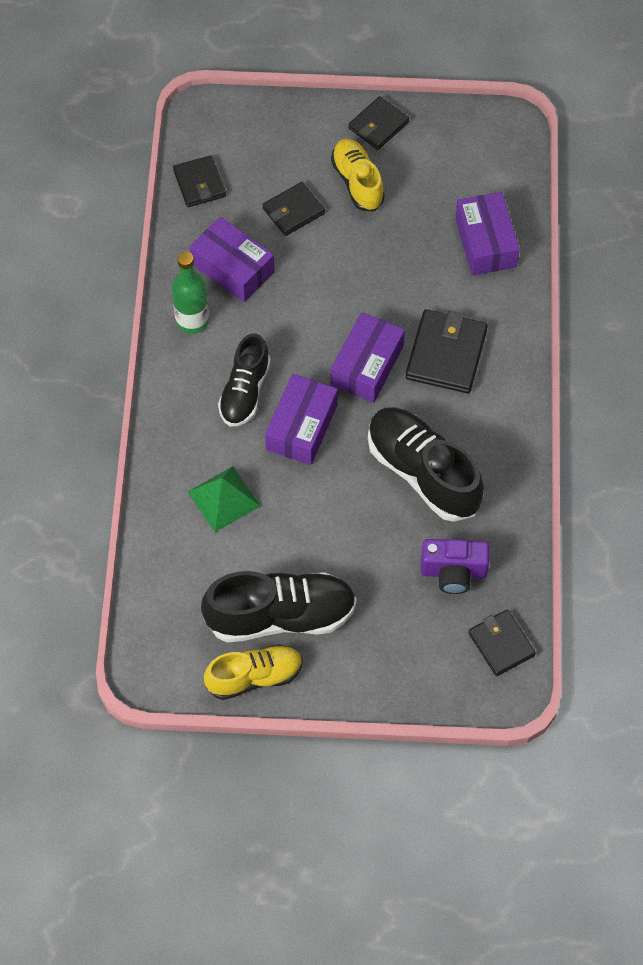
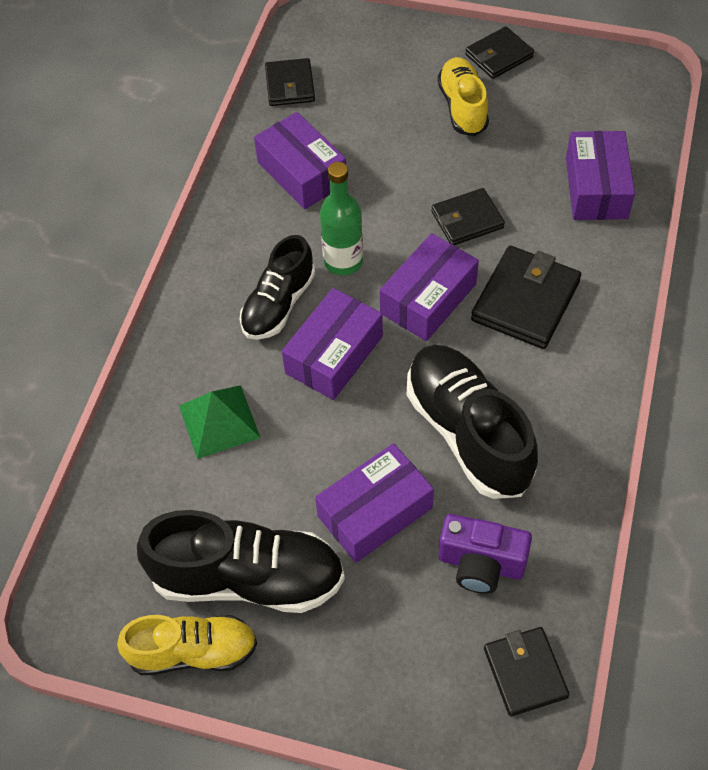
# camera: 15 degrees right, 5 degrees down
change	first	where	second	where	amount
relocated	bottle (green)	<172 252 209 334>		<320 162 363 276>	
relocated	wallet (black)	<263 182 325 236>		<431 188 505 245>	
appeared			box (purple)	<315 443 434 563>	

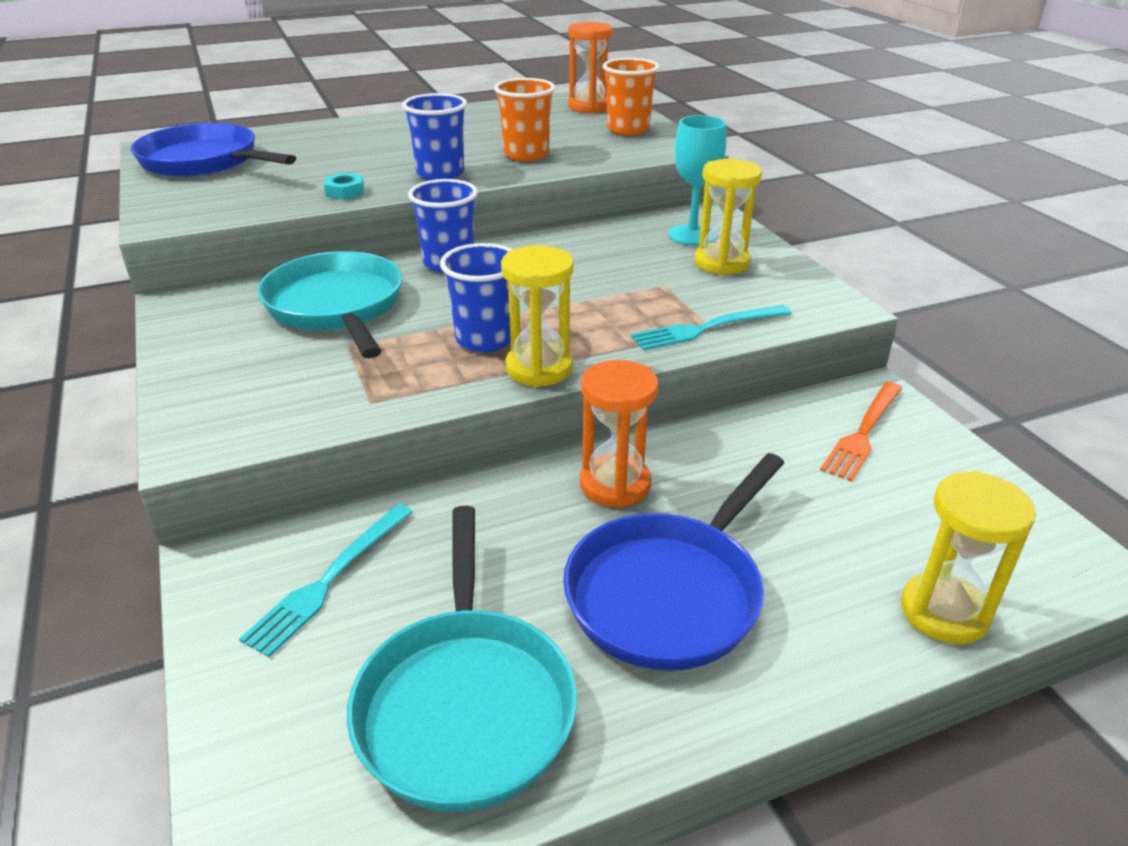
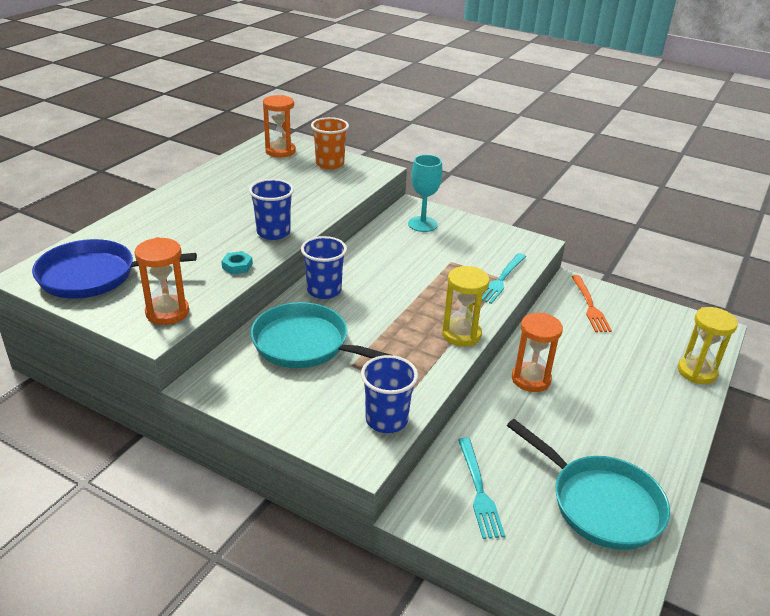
# camera: 40 degrees left, 0 degrees up
change	first	where	second	where	amount
relocated	cup (blue)	<440 243 513 352>		<361 355 418 433>	
missing	cup (orange)	<494 78 555 161>			
missing	pan (blue)	<563 453 784 671>			
missing	hourglass (yellow)	<694 159 762 275>			
appeared			hourglass (orange)	<134 237 189 325>	

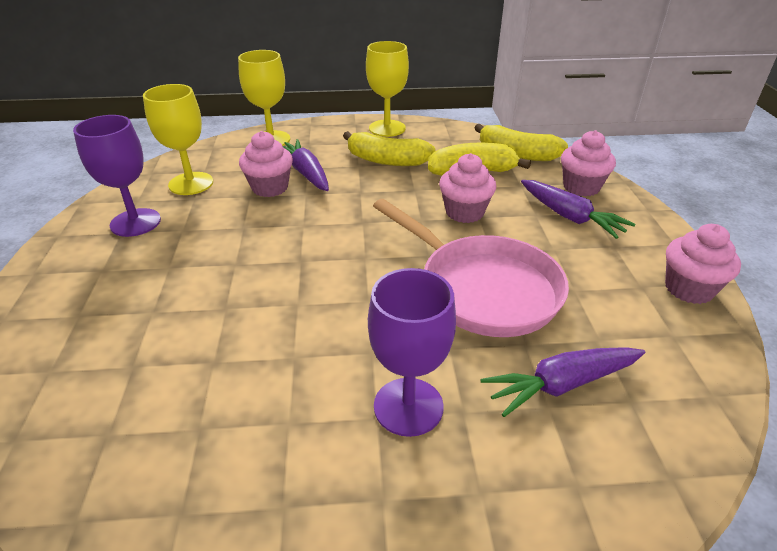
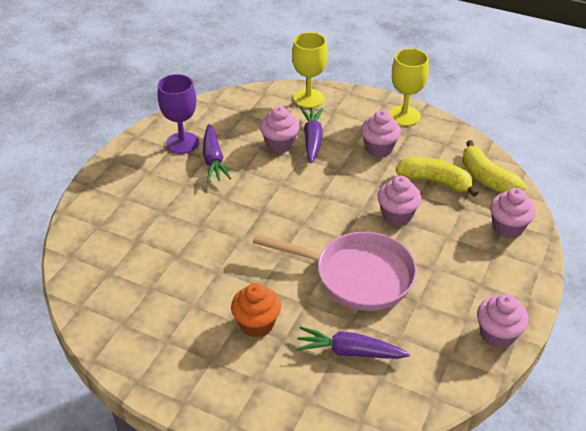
# camera: 30 degrees right, 5 degrees up
change	first	where	second	where	amount
missing	goblet (yellow)	<143 84 213 195>			
exchanged	banana (yellow)	<343 131 435 166>	cupcake (pink)	<361 110 401 157>	
exchanged	goblet (purple)	<368 268 456 437>	cupcake (orange)	<231 283 281 338>	
spun	pan (pink)	<373 199 569 337>		<253 232 417 311>	60 degrees counterclockwise
relocated	carrot (purple)	<521 180 635 239>		<203 124 231 182>	

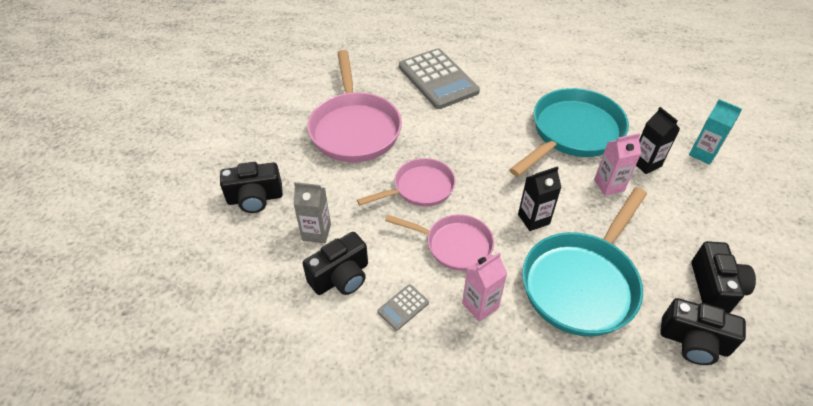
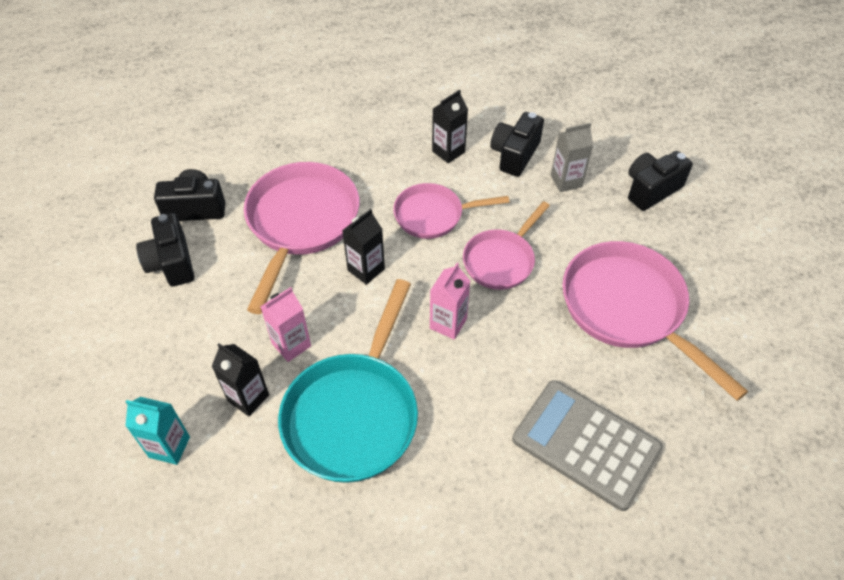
# camera: 155 degrees right, 5 degrees up
change	first	where	second	where	amount
exchanged	calculator (grey)	<377 284 429 331>	carton (black)	<432 90 468 164>	
relocated	carton (pink)	<462 252 507 322>		<430 263 470 340>	
colour	pan (turquoise)	<522 187 647 337>	pan (pink)	<244 162 359 314>	

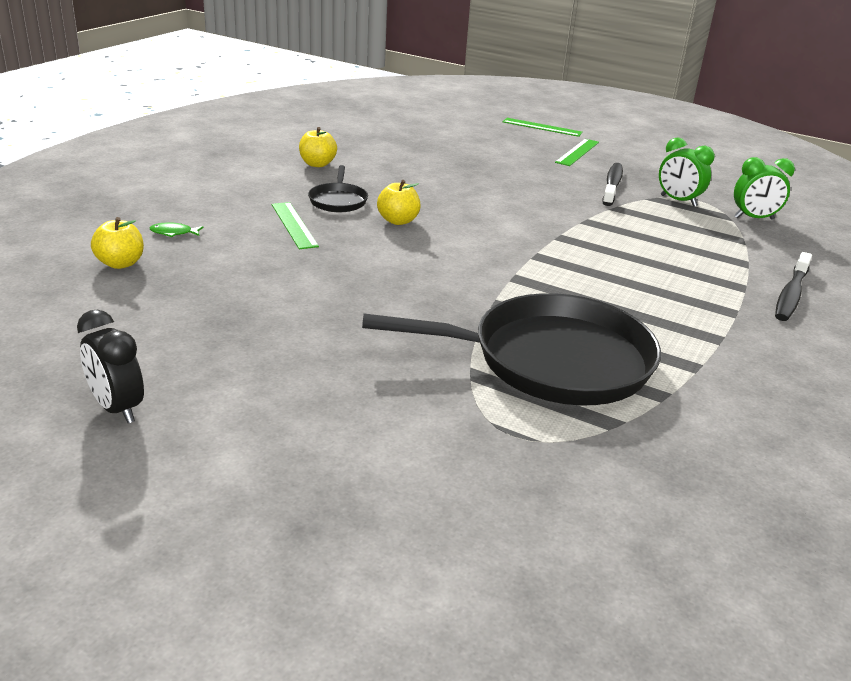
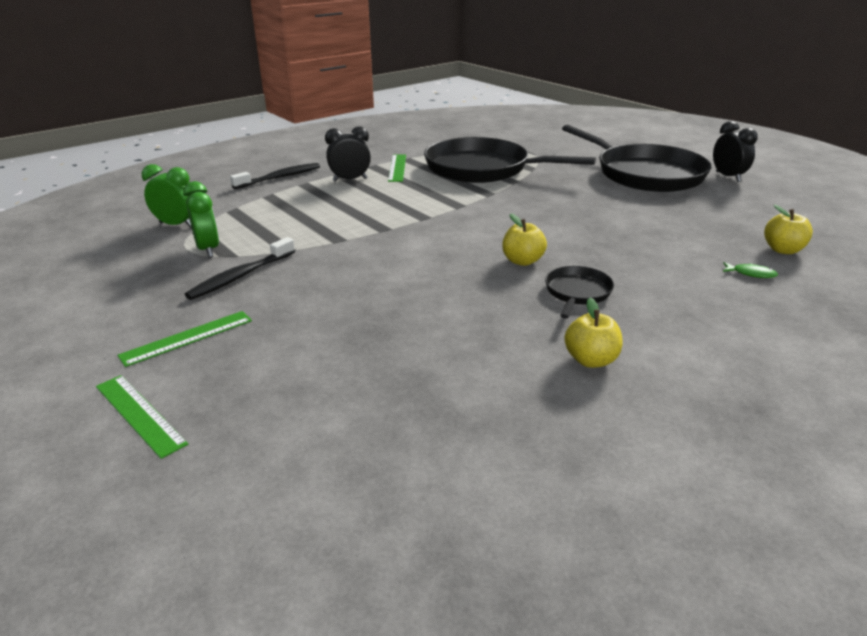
# camera: 155 degrees left, 0 degrees up
change	first	where	second	where	amount
relocated	ruler (green)	<272 202 319 249>		<388 155 406 182>	
appeared			clock (black)	<325 126 371 182>	
appeared			pan (black)	<562 124 711 192>	

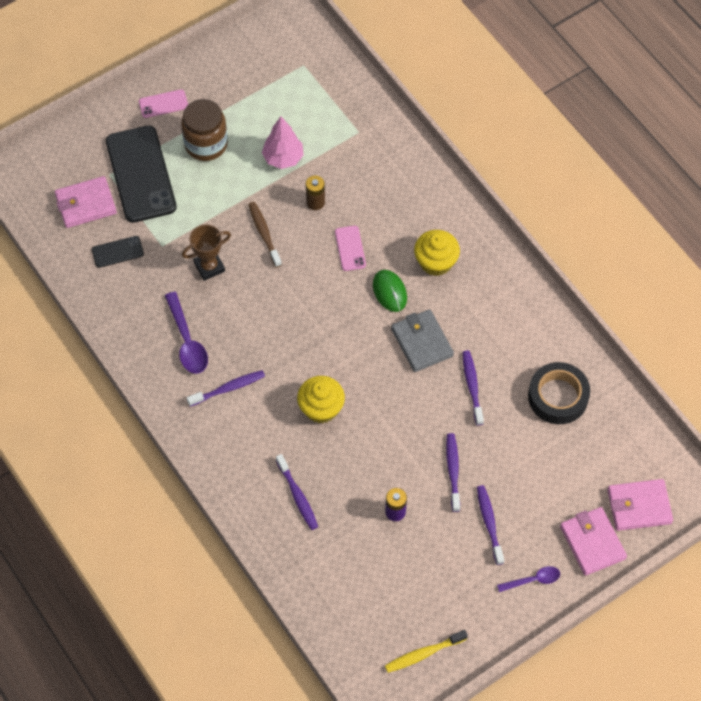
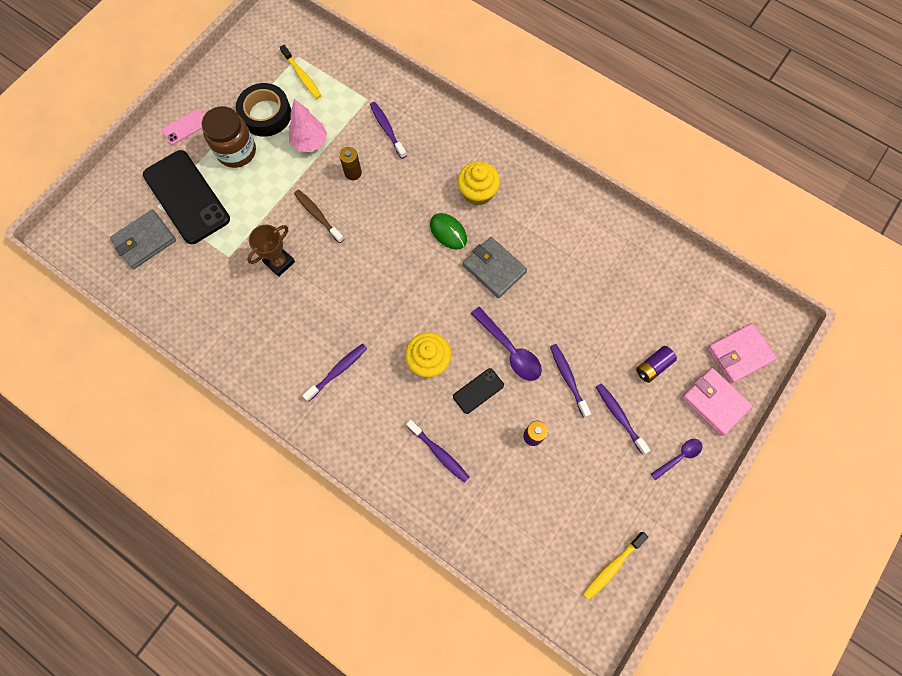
# camera: 20 degrees left, 10 degrees up
change	first	where	second	where	amount
colour	wallet (pink)	<55 176 117 228>	wallet (grey)	<110 210 176 269>	
relocated	phone (black)	<92 236 144 268>		<453 368 504 414>	
relocated	spoon (purple)	<165 292 208 374>		<471 307 542 381>	
missing	phone (pink)	<335 226 366 271>			
relocated	toothbrush (purple)	<462 350 484 425>		<370 102 407 159>	
relocated	tape (black)	<528 362 590 424>		<236 83 291 137>	
appeared			toothbrush (yellow)	<280 45 322 99>	
appeared			battery (purple)	<636 346 677 383>	

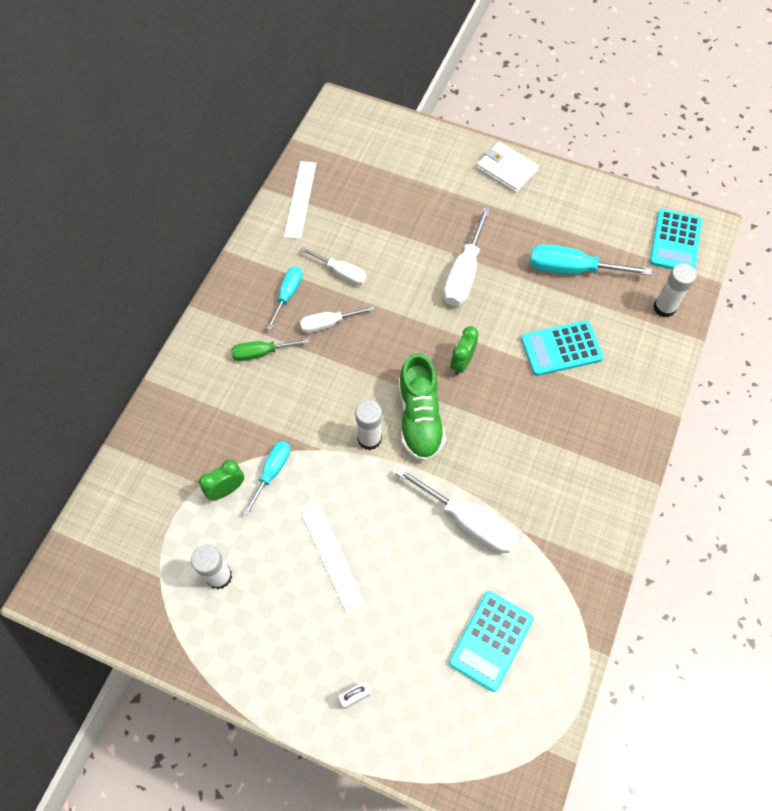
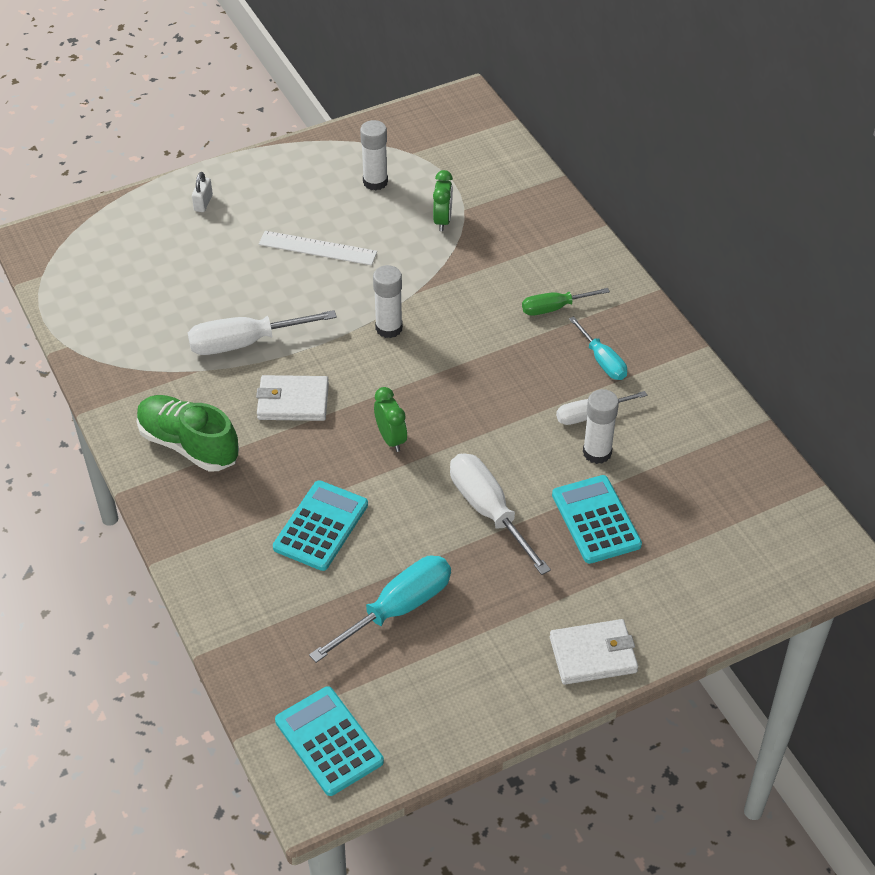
# camera: 130 degrees right, 15 degrees down
change	first	where	second	where	amount
spun	screwdriver (green)	<231 339 309 361>		<522 288 610 316>	135 degrees counterclockwise
missing	screwdriver (turquoise)	<243 441 290 516>			
missing	ruler (white)	<284 161 316 239>			
missing	screwdriver (white)	<300 306 375 333>			
relocated	shoe (green)	<399 353 446 461>		<137 395 239 471>	
relocated	calculator (turquoise)	<449 591 533 692>		<552 475 642 564>	
relocated	glue stick (white)	<653 263 696 317>		<583 389 619 464>	
appeared			wallet (white)	<256 375 329 421>	

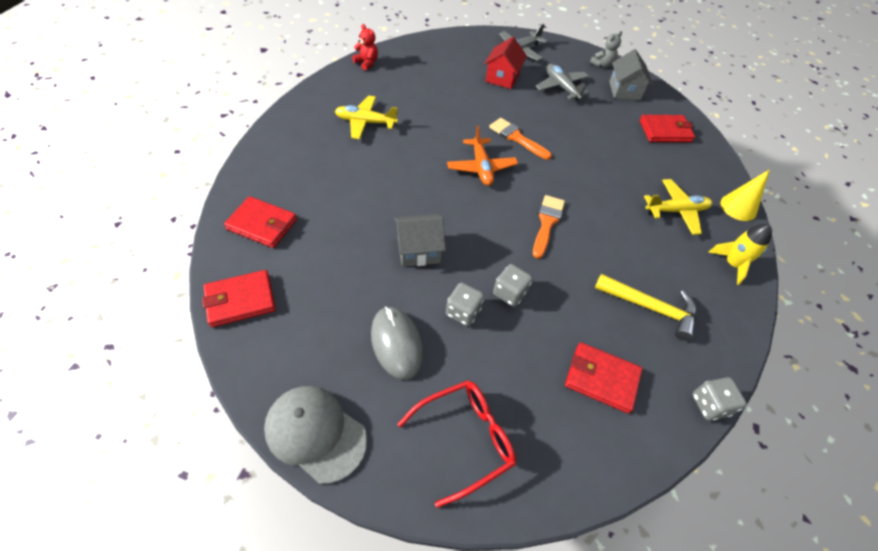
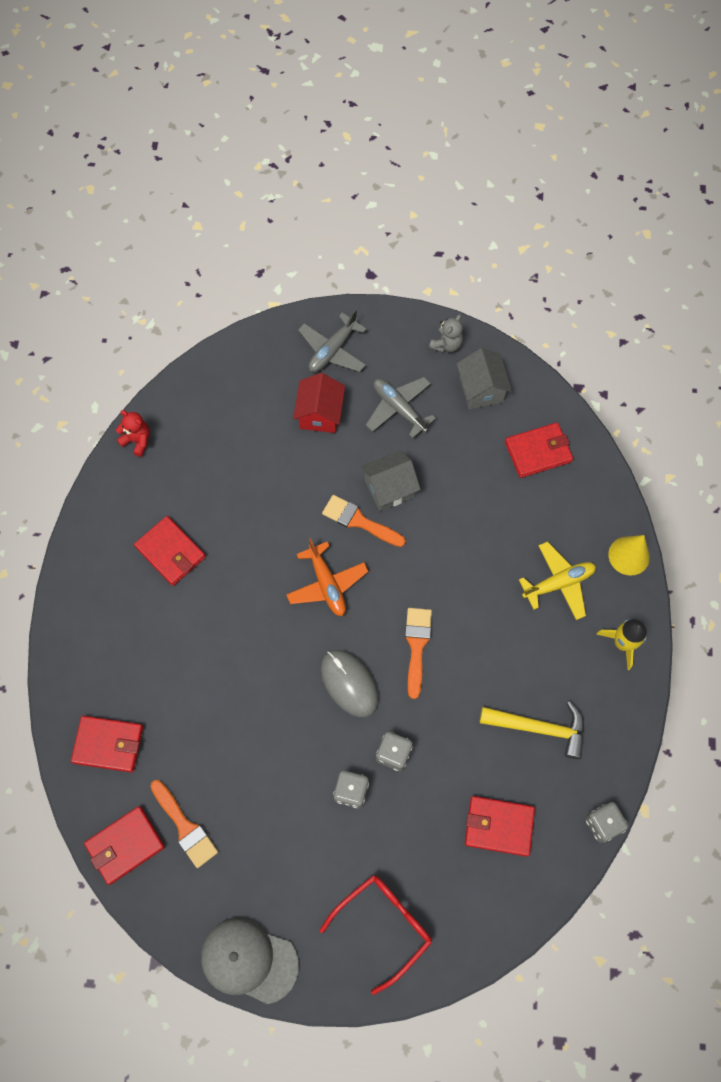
# camera: 10 degrees left, 15 degrees up
change	first	where	second	where	amount
exchanged	plane (yellow)	<335 96 398 139>	wallet (red)	<134 516 206 586>	
relocated	mouse (grey)	<371 306 423 380>		<321 650 379 718>	
relocated	house (grey)	<394 214 446 267>		<361 450 421 511>	
appeared			brush (orange)	<150 780 218 868>	

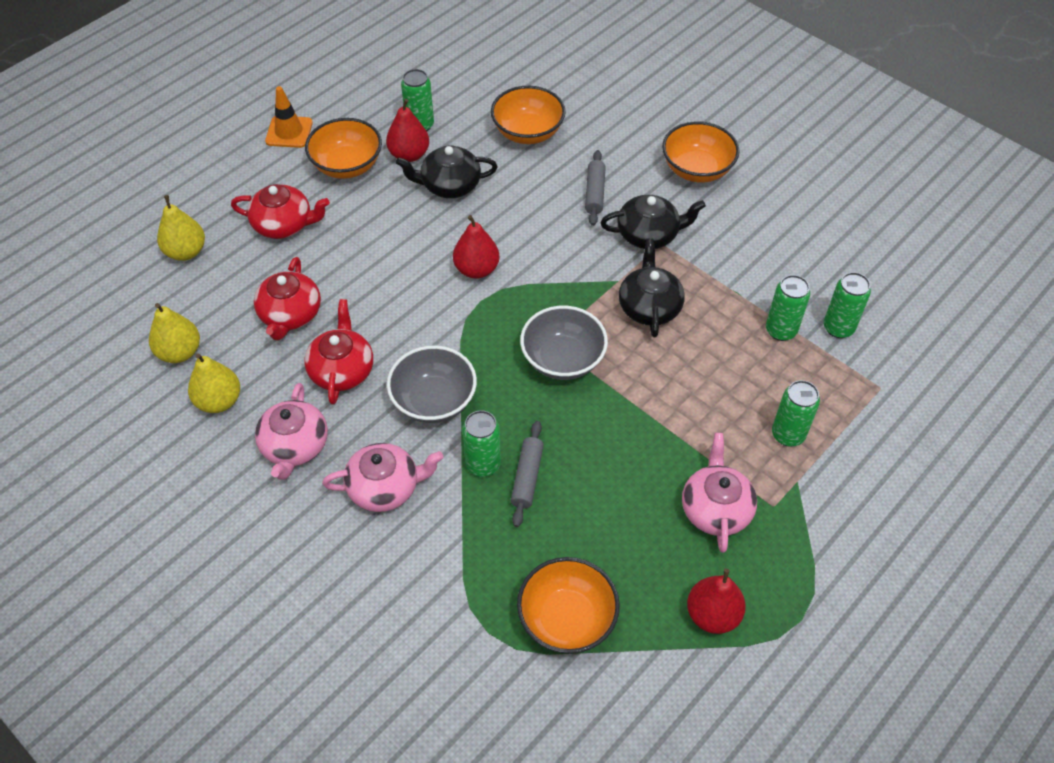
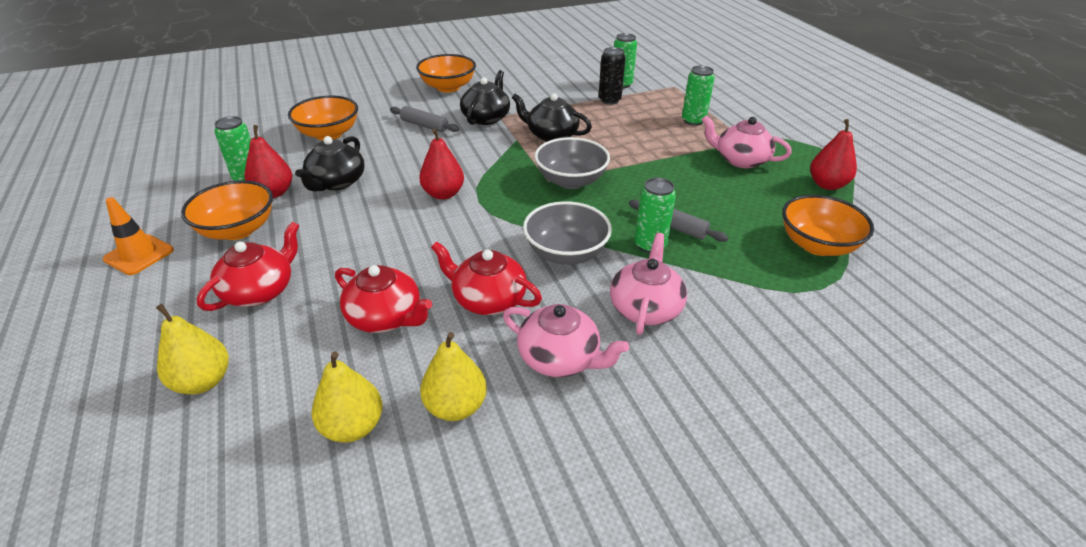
# camera: 65 degrees left, 15 degrees down
change	first	where	second	where	amount
colour	can (green)	<766 275 810 341>	can (black)	<599 47 625 105>	

